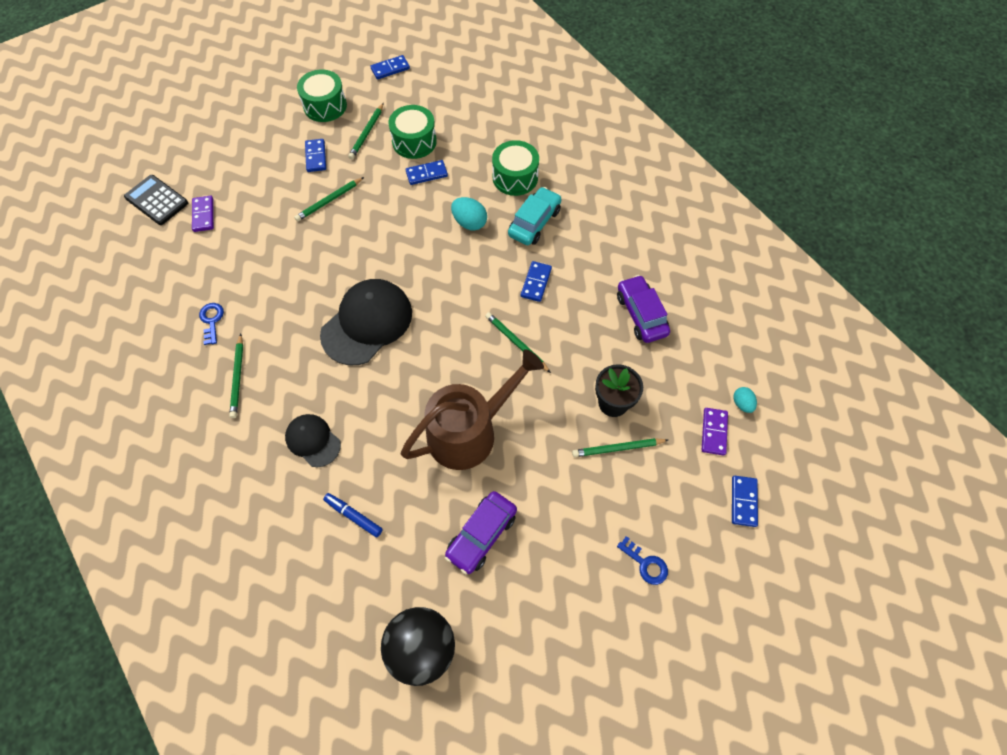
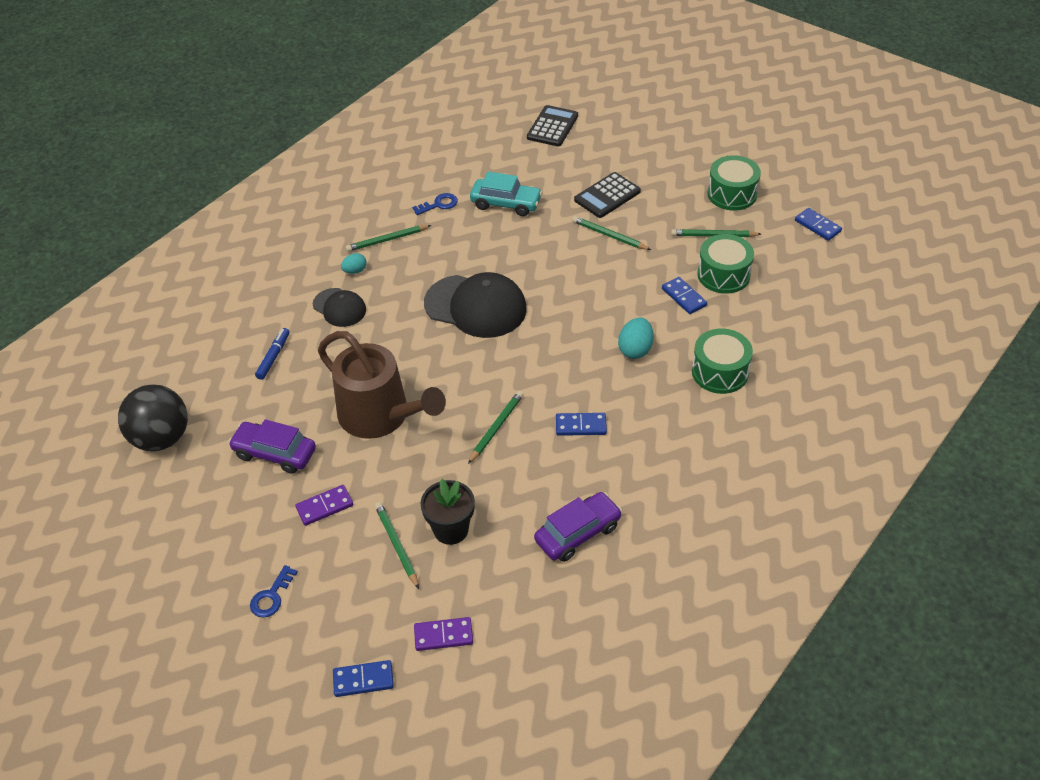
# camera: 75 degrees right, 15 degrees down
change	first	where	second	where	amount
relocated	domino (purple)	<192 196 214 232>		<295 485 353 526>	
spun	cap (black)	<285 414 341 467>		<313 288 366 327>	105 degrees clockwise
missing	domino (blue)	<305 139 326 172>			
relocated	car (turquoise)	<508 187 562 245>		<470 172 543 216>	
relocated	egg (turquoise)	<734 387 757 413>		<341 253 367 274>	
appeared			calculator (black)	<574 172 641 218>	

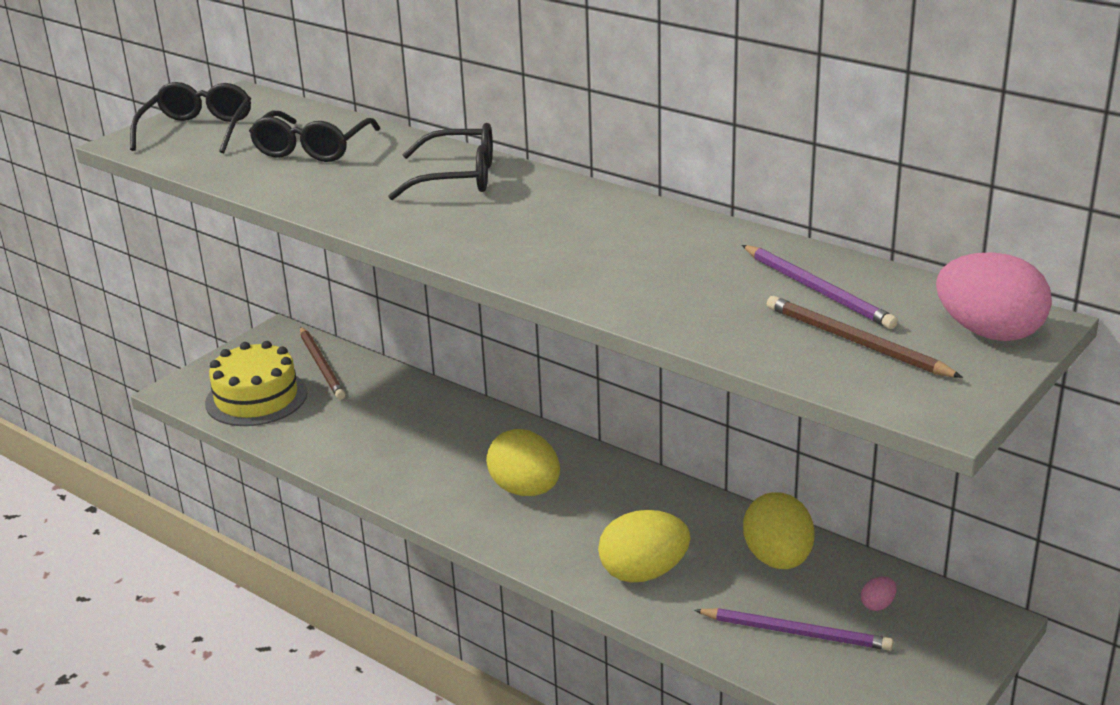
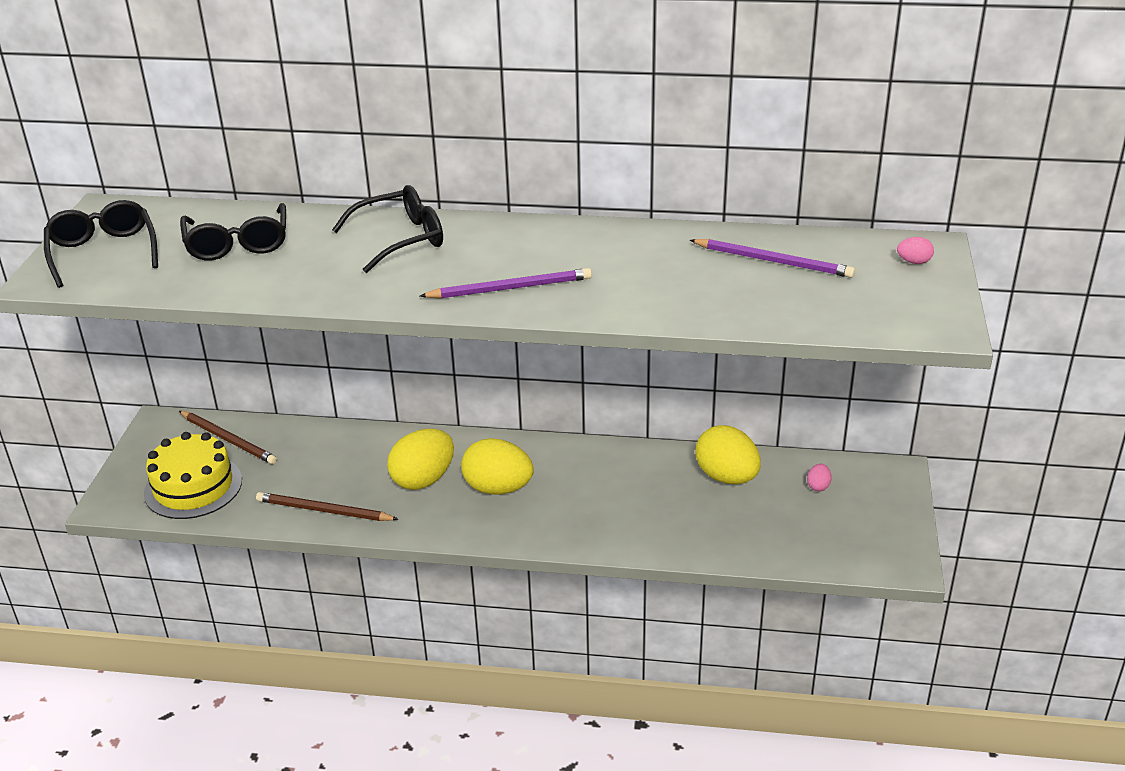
# camera: 30 degrees left, 5 degrees up
change	first	where	second	where	amount
relocated	egg (yellow)	<598 510 690 583>		<387 429 454 490>	
relocated	pencil (purple)	<694 608 893 651>		<420 268 592 299>	
relocated	pencil (brown)	<767 296 963 378>		<256 492 398 521>	
size	egg (pink)	<936 252 1052 341>		<897 237 934 264>	x0.43

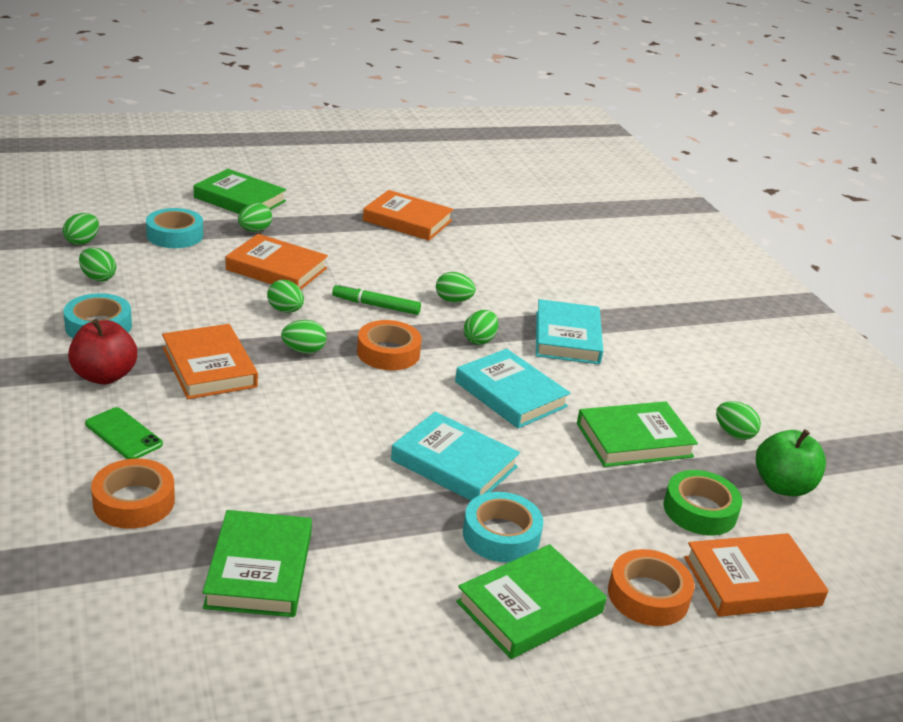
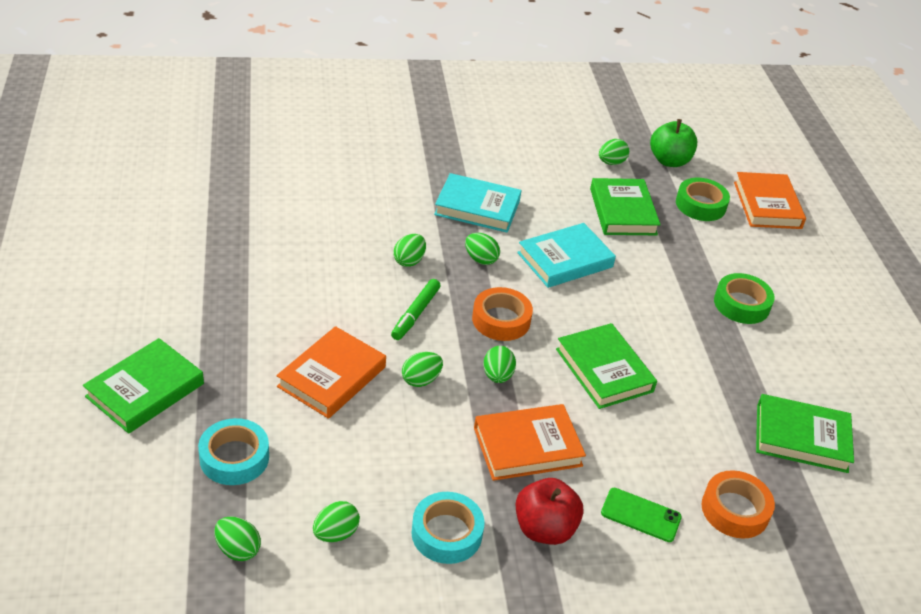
# camera: 80 degrees left, 10 degrees up
change	first	where	second	where	amount
spun	phone (green)	<85 407 163 459>		<601 488 682 542>	60 degrees clockwise
missing	egg (green)	<238 203 272 232>			
missing	book (orange)	<363 190 453 241>			
missing	book (turquoise)	<391 412 520 501>			
relocated	book (green)	<456 544 607 659>		<556 323 657 409>	
colour	tape (turquoise)	<463 492 544 562>	tape (green)	<714 273 775 324>	
missing	tape (orange)	<608 549 695 626>			

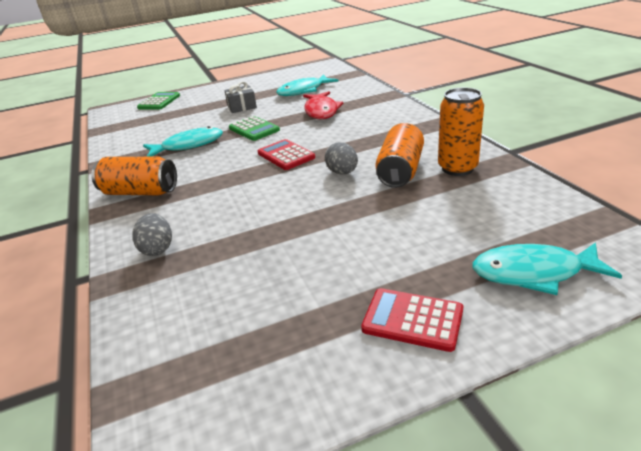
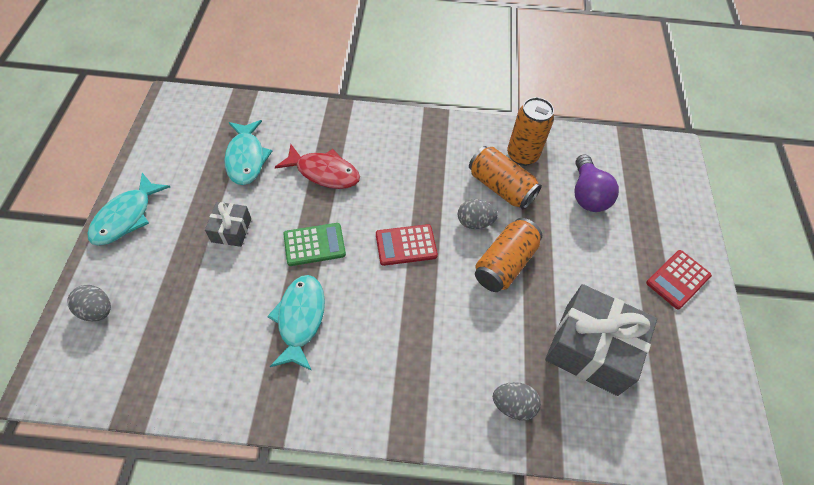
# camera: 70 degrees left, 25 degrees up
change	first	where	second	where	amount
relocated	can (orange)	<91 157 177 195>		<475 218 542 292>	
exchanged	calculator (green)	<137 92 180 110>	egg (grey)	<67 285 111 322>	
relocated	fish (turquoise)	<472 242 622 295>		<87 173 170 246>	
appeared			gift (grey)	<545 284 657 396>	
appeared			light bulb (purple)	<575 154 619 212>	

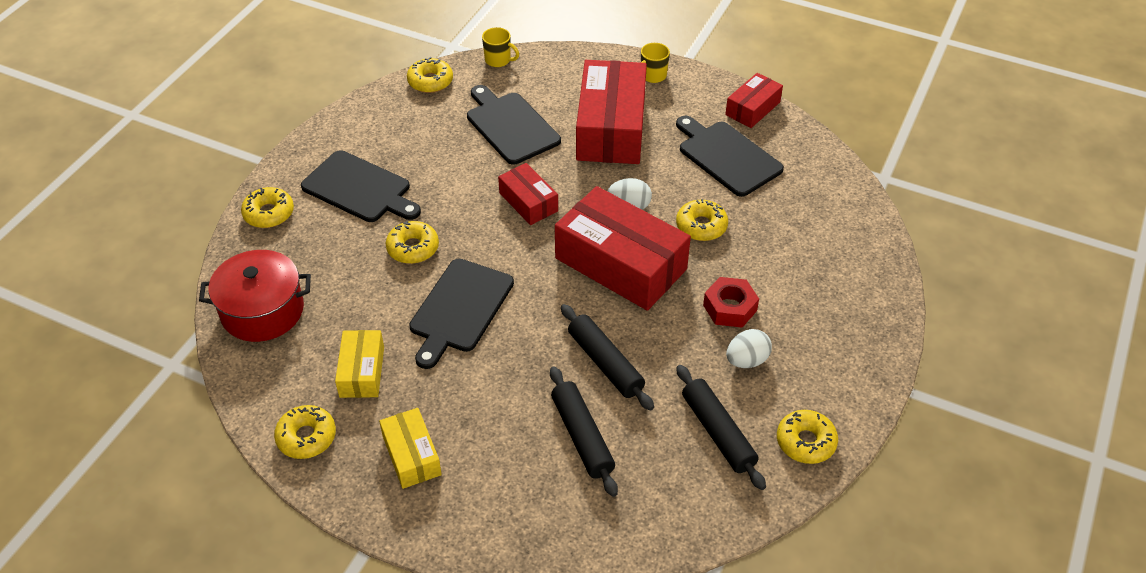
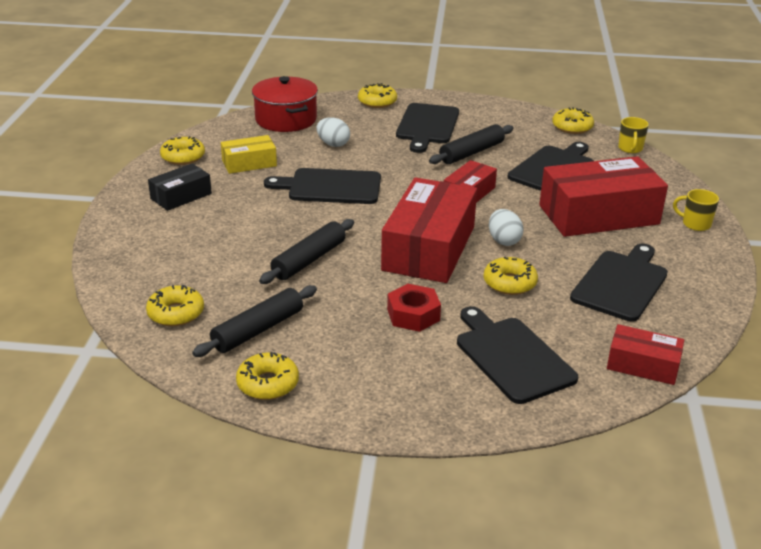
# camera: 70 degrees right, 15 degrees down
change	first	where	second	where	amount
colour	box (yellow)	<379 408 442 489>	box (black)	<148 163 212 211>	
relocated	donut (yellow)	<386 221 439 264>		<146 285 204 326>	
relocated	rolling pin (black)	<550 367 618 497>		<429 124 513 164>	
relocated	box (red)	<725 73 783 128>		<607 324 684 385>	
relocated	egg (white)	<726 329 772 368>		<316 117 350 147>	
appeared			cutting board (black)	<457 306 578 404>	

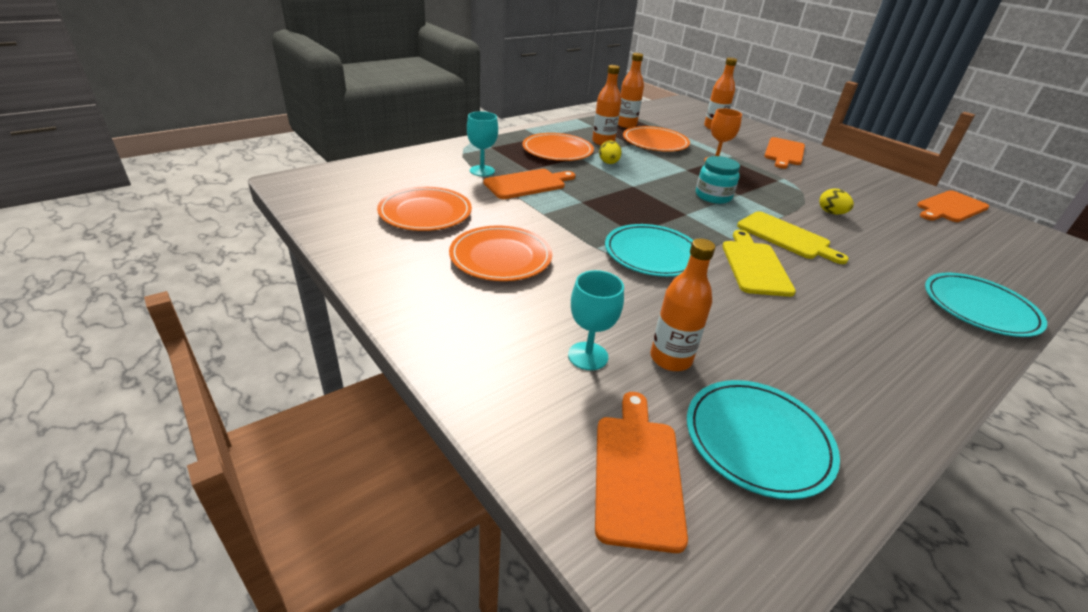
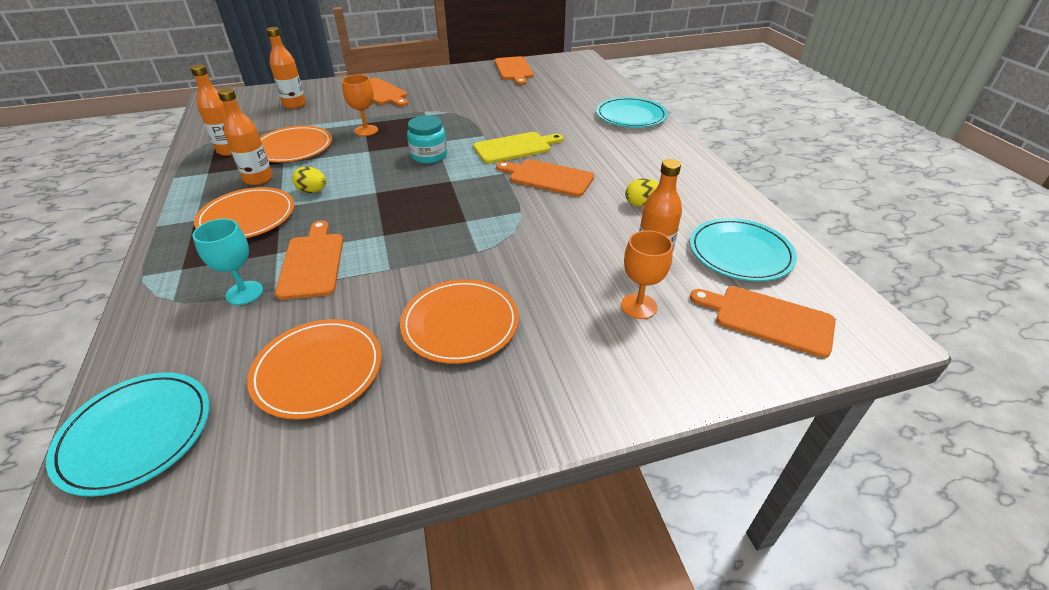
# camera: 65 degrees left, 5 degrees up
change	first	where	second	where	amount
colour	goblet (turquoise)	<568 270 624 370>	goblet (orange)	<621 230 673 319>	
relocated	plate (turquoise)	<605 224 693 277>		<46 372 210 497>	
colour	cutting board (yellow)	<722 230 796 297>	cutting board (orange)	<496 159 594 197>	
relocated	egg (yellow)	<819 188 854 214>		<625 178 659 206>	

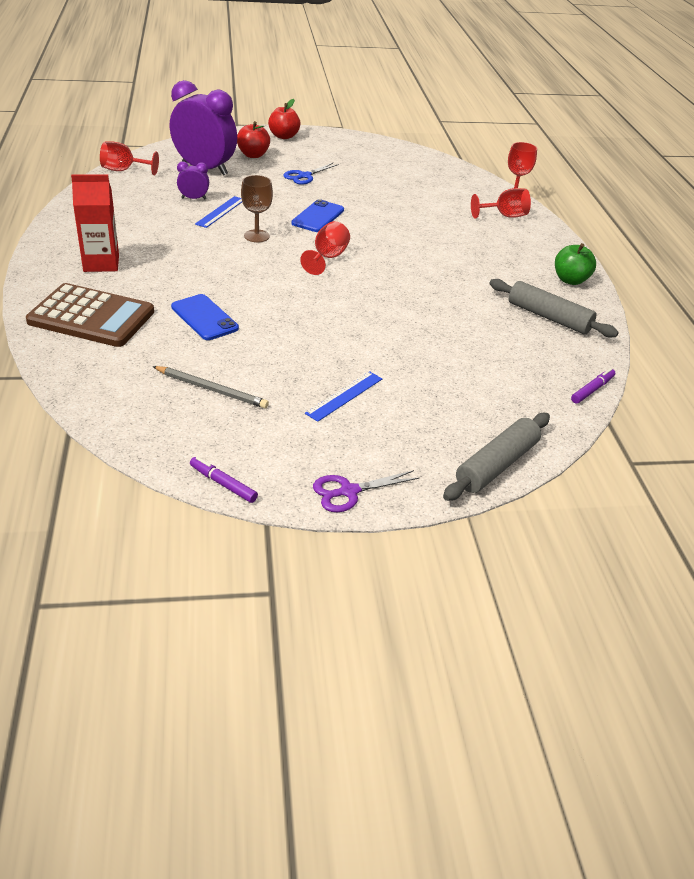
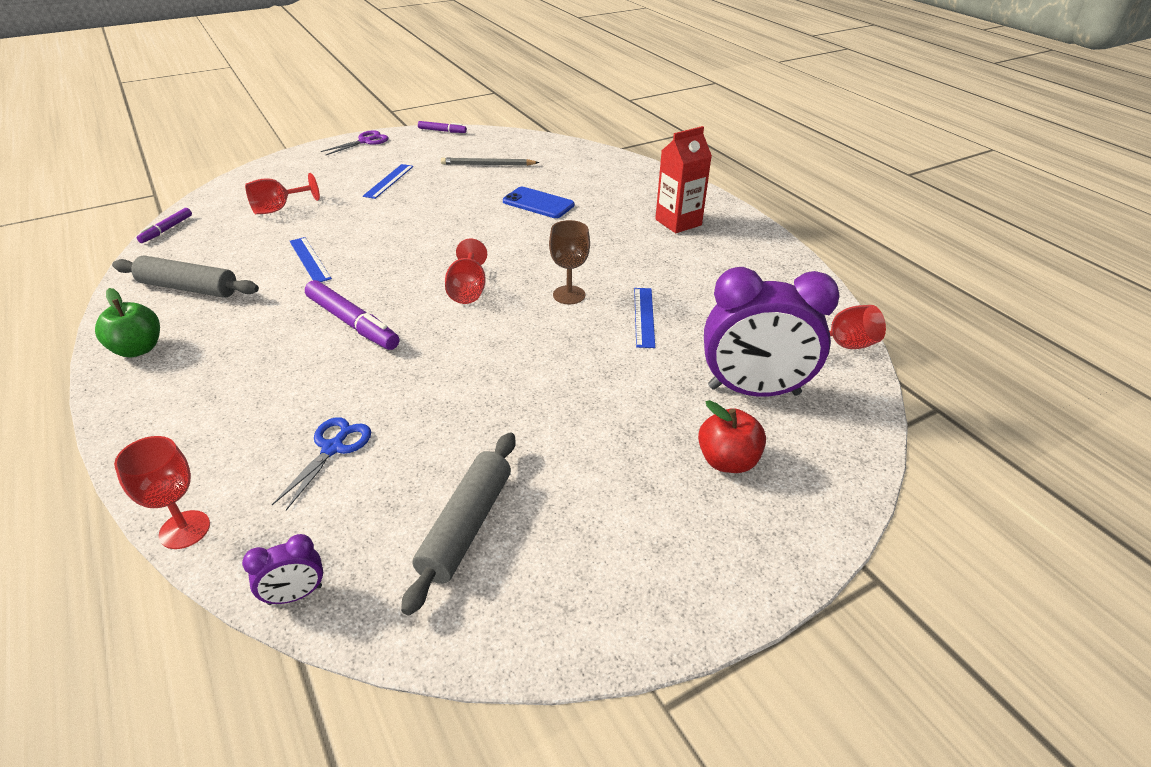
# camera: 160 degrees right, 0 degrees up
change	first	where	second	where	amount
missing	calculator (brown)	<26 283 154 347>			
relocated	clock (purple)	<177 161 209 199>		<242 534 323 605>	
missing	apple (red)	<268 99 300 139>			
relocated	scissors (blue)	<283 163 339 185>		<272 417 371 511>	
missing	phone (blue)	<291 199 344 232>			
relocated	rolling pin (grey)	<443 413 550 501>		<401 432 516 616>	
relocated	goblet (red)	<471 188 531 219>		<245 173 320 214>	
appeared			ruler (blue)	<290 237 332 282>	
appeared			marker (purple)	<305 280 399 350>	

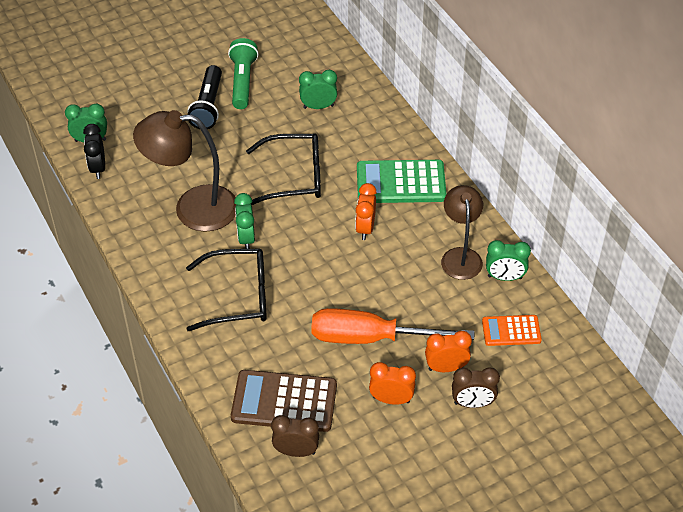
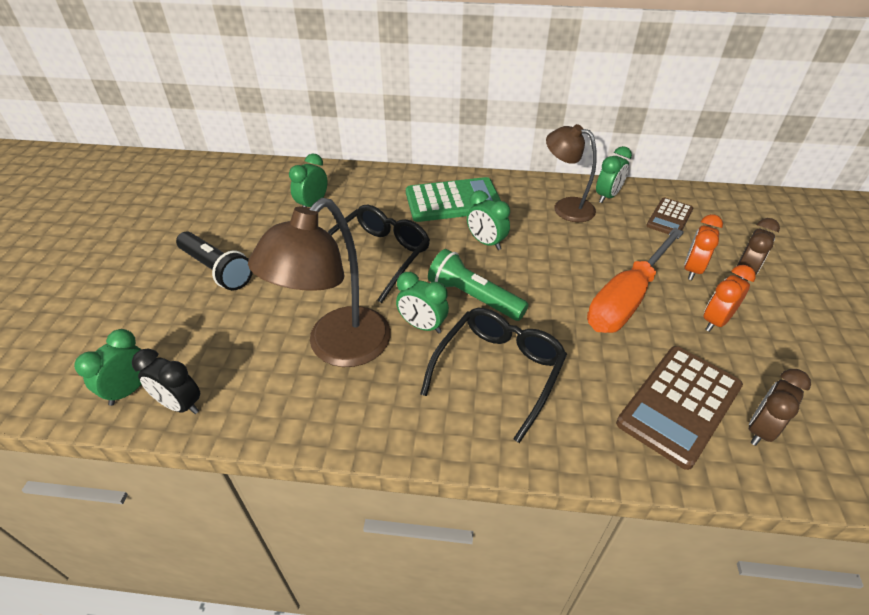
# camera: 55 degrees left, 5 degrees down
change	first	where	second	where	amount
relocated	flashlight (green)	<228 38 258 109>		<428 249 529 321>	
colour	clock (orange)	<355 183 377 240>	clock (green)	<467 190 510 250>	
spun	calculator (green)	<357 160 446 203>		<406 177 501 222>	135 degrees counterclockwise
colour	calculator (orange)	<482 315 542 346>	calculator (brown)	<646 198 693 234>	

